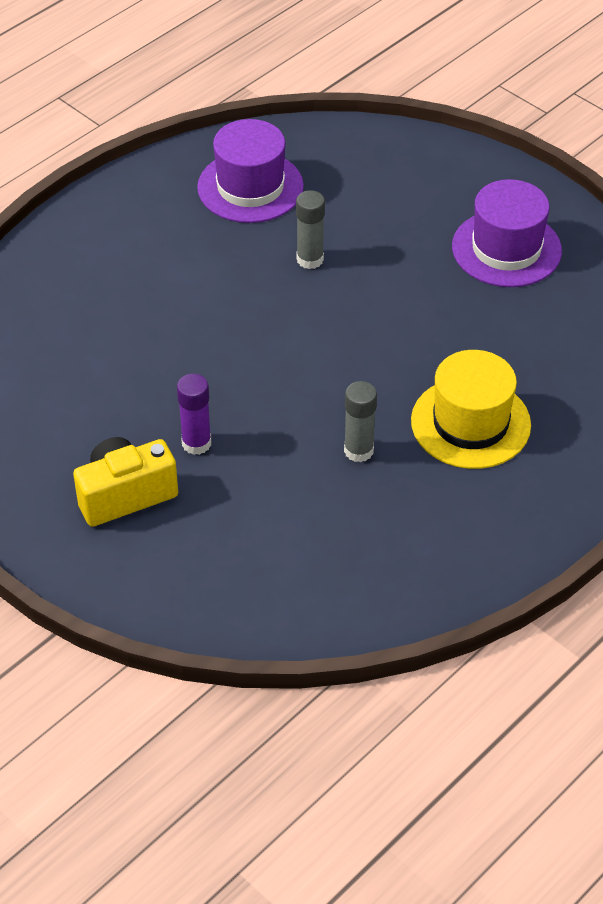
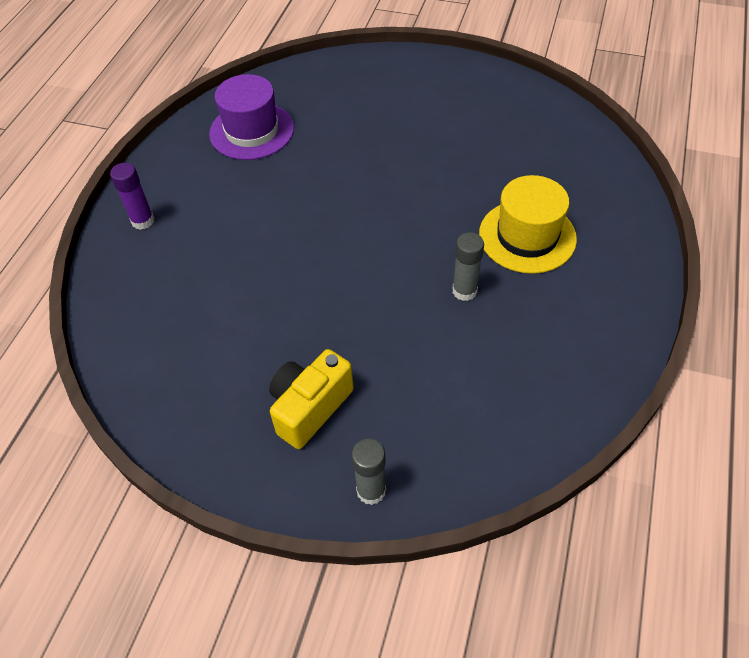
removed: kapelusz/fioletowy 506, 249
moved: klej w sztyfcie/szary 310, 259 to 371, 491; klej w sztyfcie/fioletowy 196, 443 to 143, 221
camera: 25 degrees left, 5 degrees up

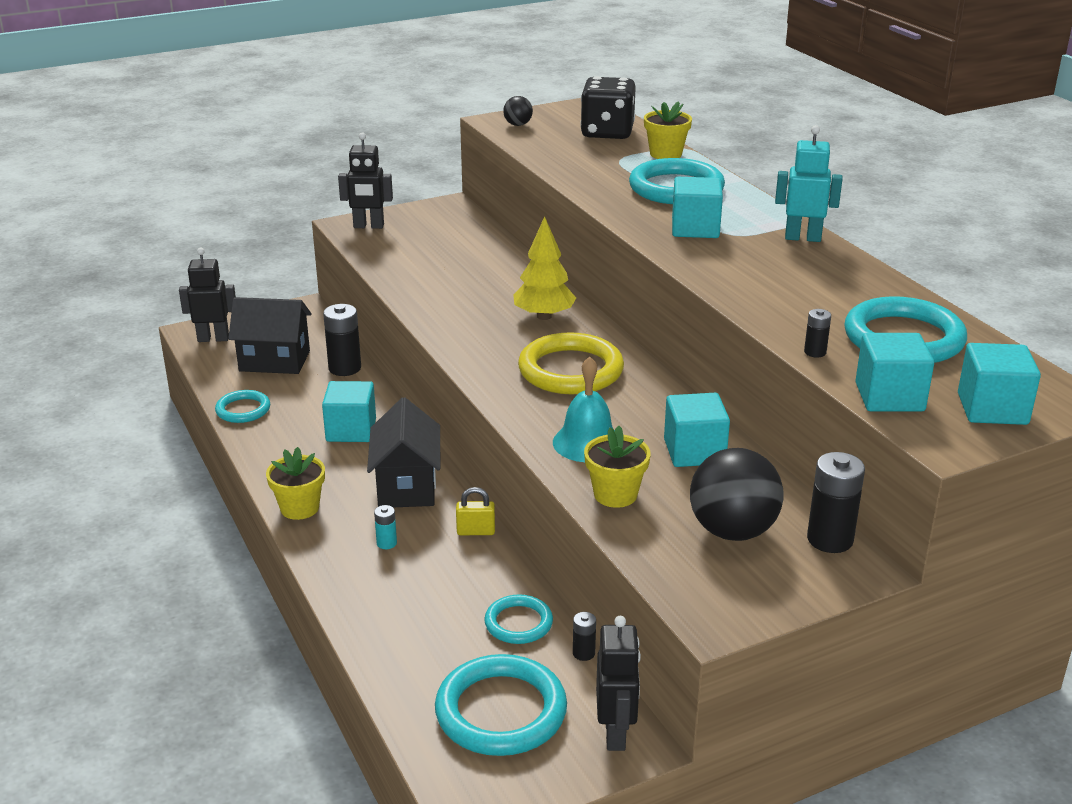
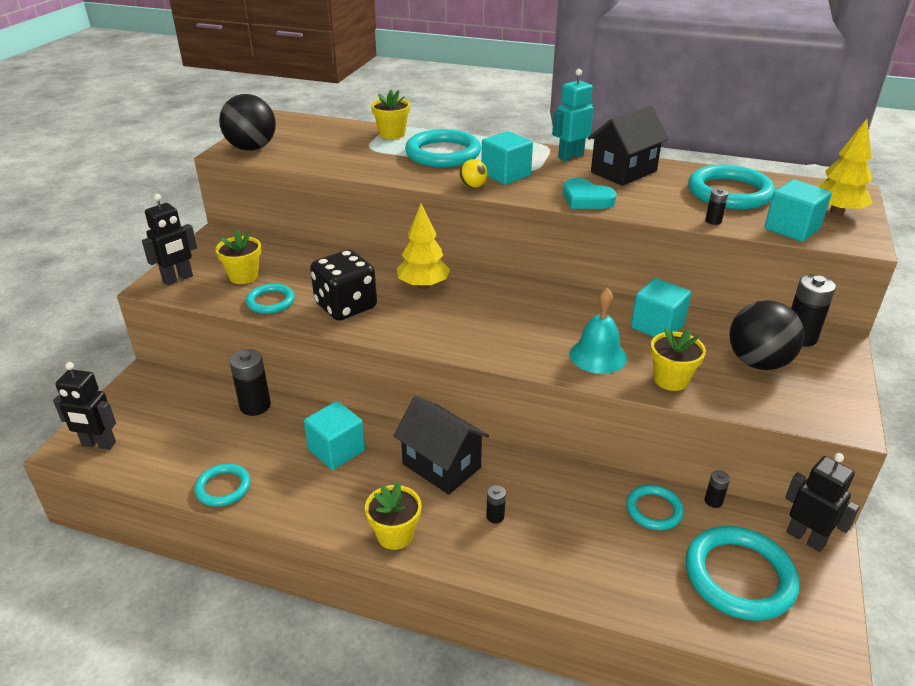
removed: pierścień/żółty 570, 370; kłódka/żółty 476, 531
added: piłka/żółty 473, 186; serce/turkusowy 586, 199; doniczka/żółty 243, 276; pierścień/turkusowy 270, 301
moved: kostka do gry/czarny 607, 132 to 346, 306; domek/czarny 274, 361 to 623, 172
replaced: sześcian/turkusowy 992, 409 to drzewko/żółty 836, 212
recoloured: bateria/turkusowy 386, 543 to bateria/czarny 495, 516
turned: robot/czarny 213, 338 = 98, 444 120 degrees counterclockwise
resized: piłka/czarny 518, 125 = 252, 148 x2.09
camera: 45 degrees left, 5 degrees up

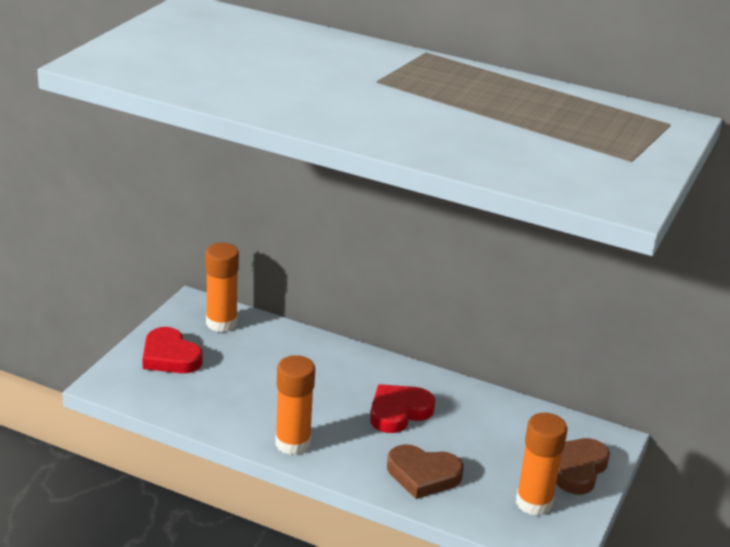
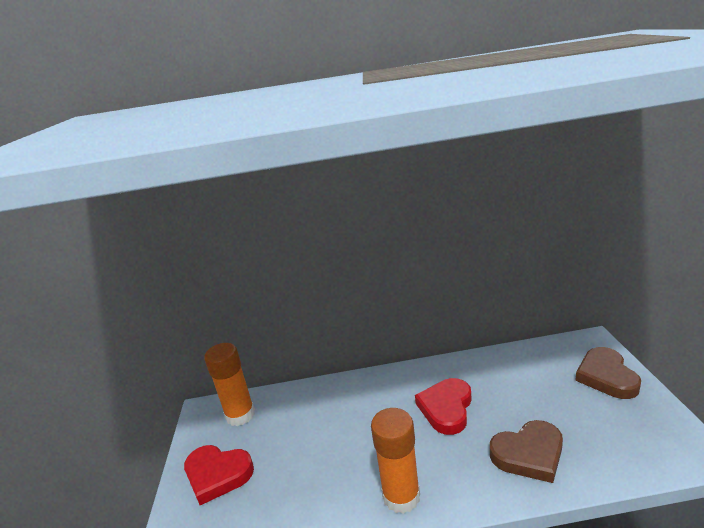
removed: klej w sztyfcie/pomarańczowy 534, 502
camera: 25 degrees left, 5 degrees down

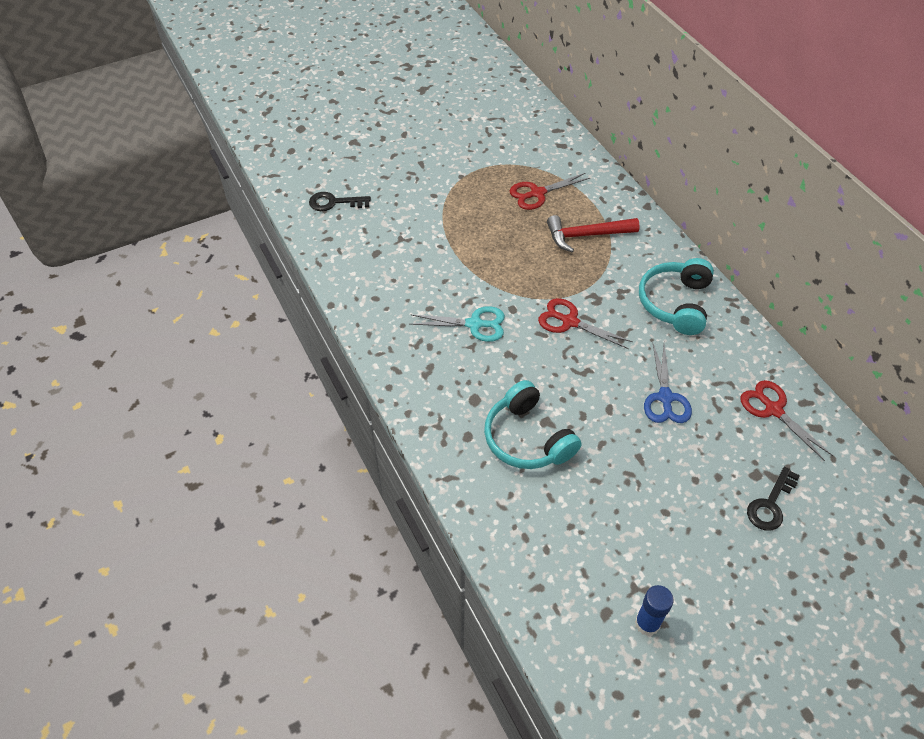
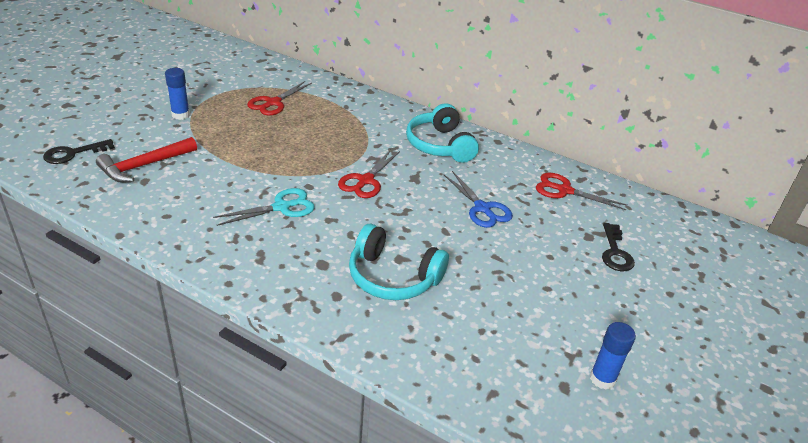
added: klej w sztyfcie/niebieski 180, 115
moved: młotek/czerwony 586, 235 to 144, 166
turned: nożyczki/czerwony 569, 321 = 365, 181 60 degrees counterclockwise
camera: 35 degrees left, 15 degrees down

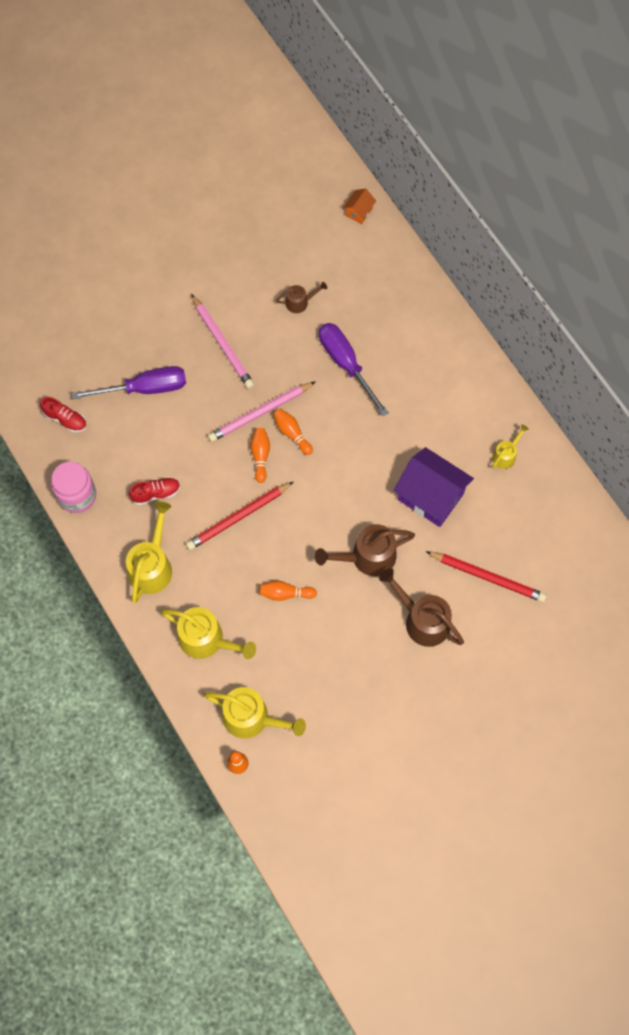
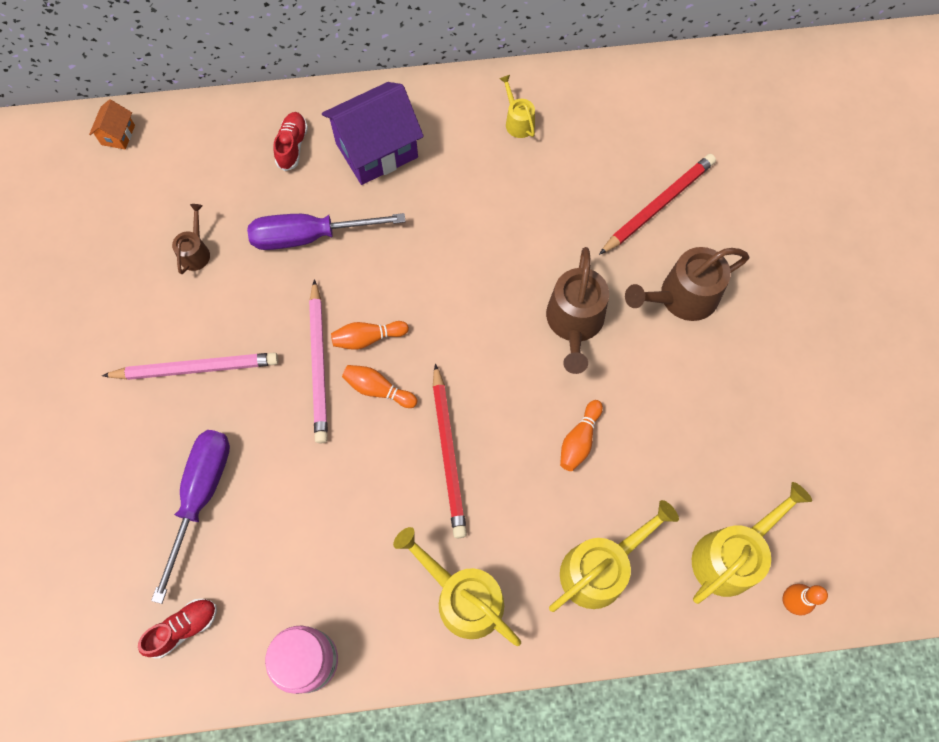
moved: domek/fioletowy 431, 496 to 376, 150; but/czerwony 156, 493 to 292, 146
turned: domek/pomarańczowy 359, 212 = 118, 135 45 degrees clockwise
camera: 65 degrees left, 0 degrees up

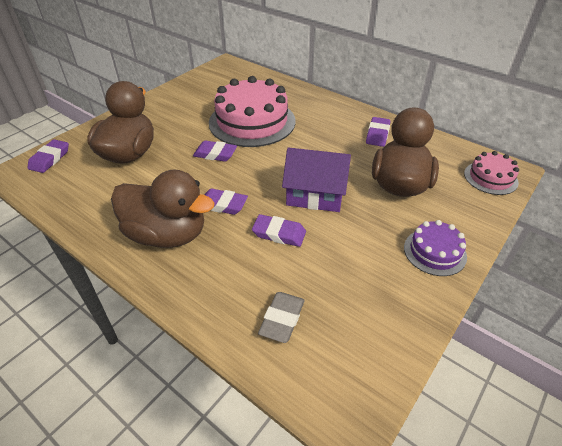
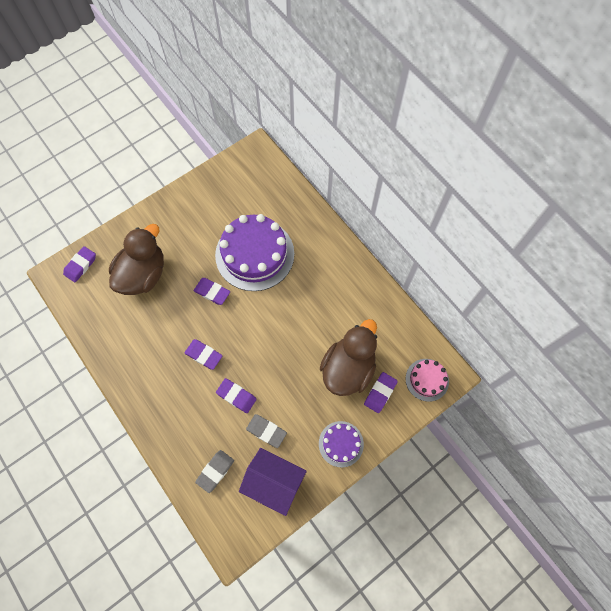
removed: kaczka/brązowy 167, 234
added: gumka do mazania/szary 266, 431
moved: gumka do mazania/fioletowy 377, 134 to 380, 393; domek/fioletowy 315, 195 to 274, 482
recoloured: tort/różowy 252, 122 to tort/fioletowy 254, 254
camera: 15 degrees right, 25 degrees up

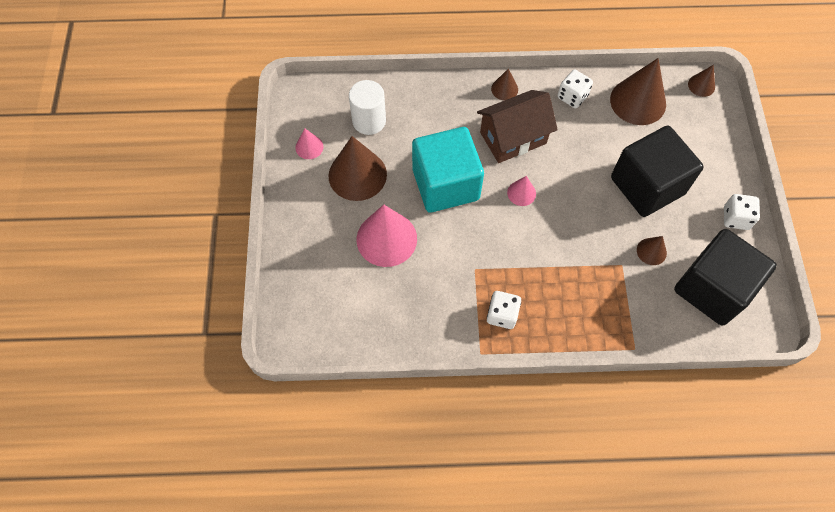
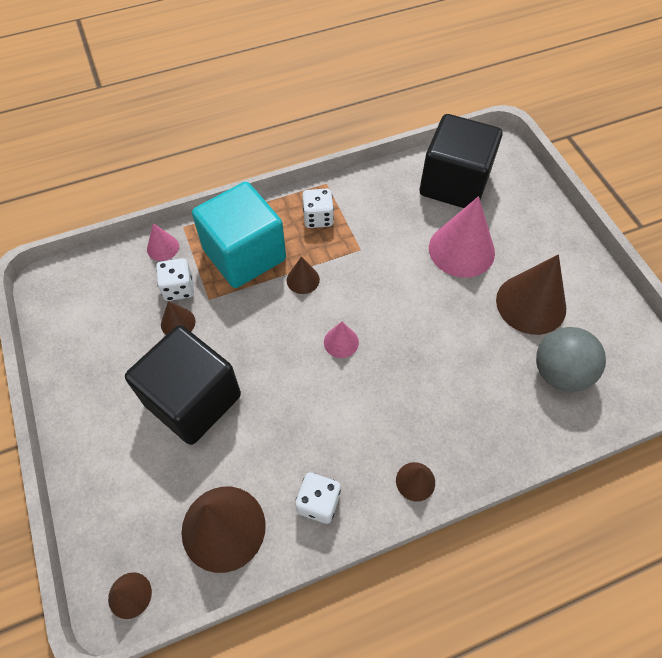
removed: domek/brązowy 513, 138
added: stożek/brązowy 303, 280
moved: sześcian/turkusowy 445, 184 to 244, 255; stożek/różowy 309, 147 to 163, 247; kostka do gry/biały 735, 218 to 178, 288; sześcian/czarny 712, 289 to 454, 184
replaced: walec/biały 369, 121 to piłka/szary 559, 373
camera: 160 degrees right, 5 degrees down

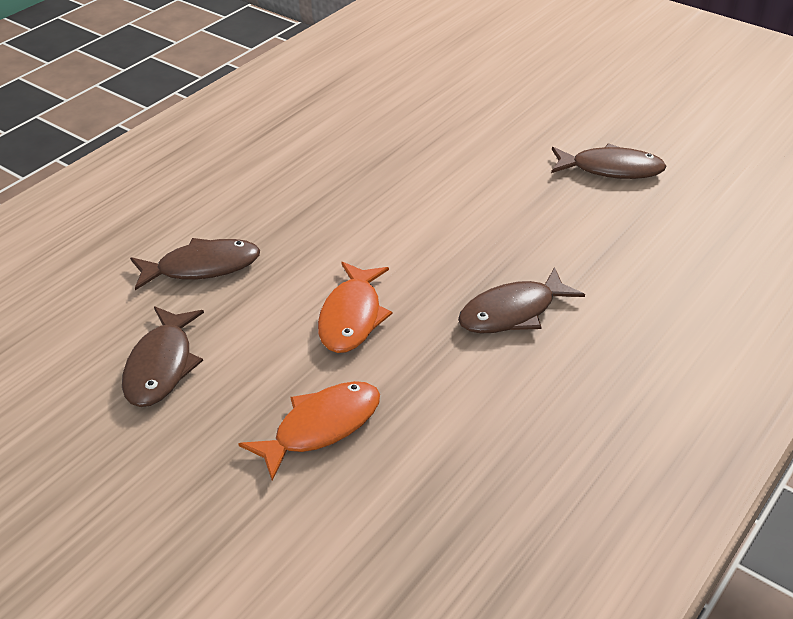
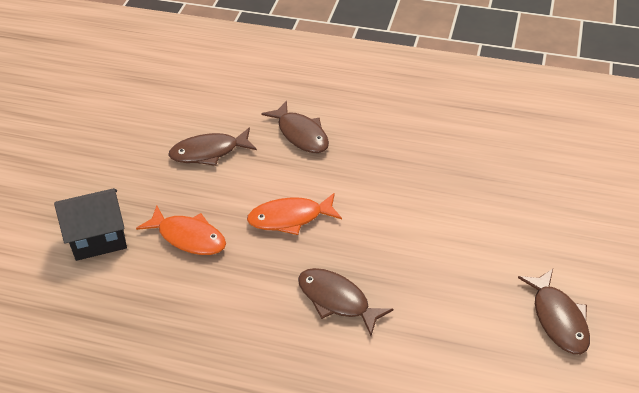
added: domek/czarny 99, 239
camera: 70 degrees right, 5 degrees up

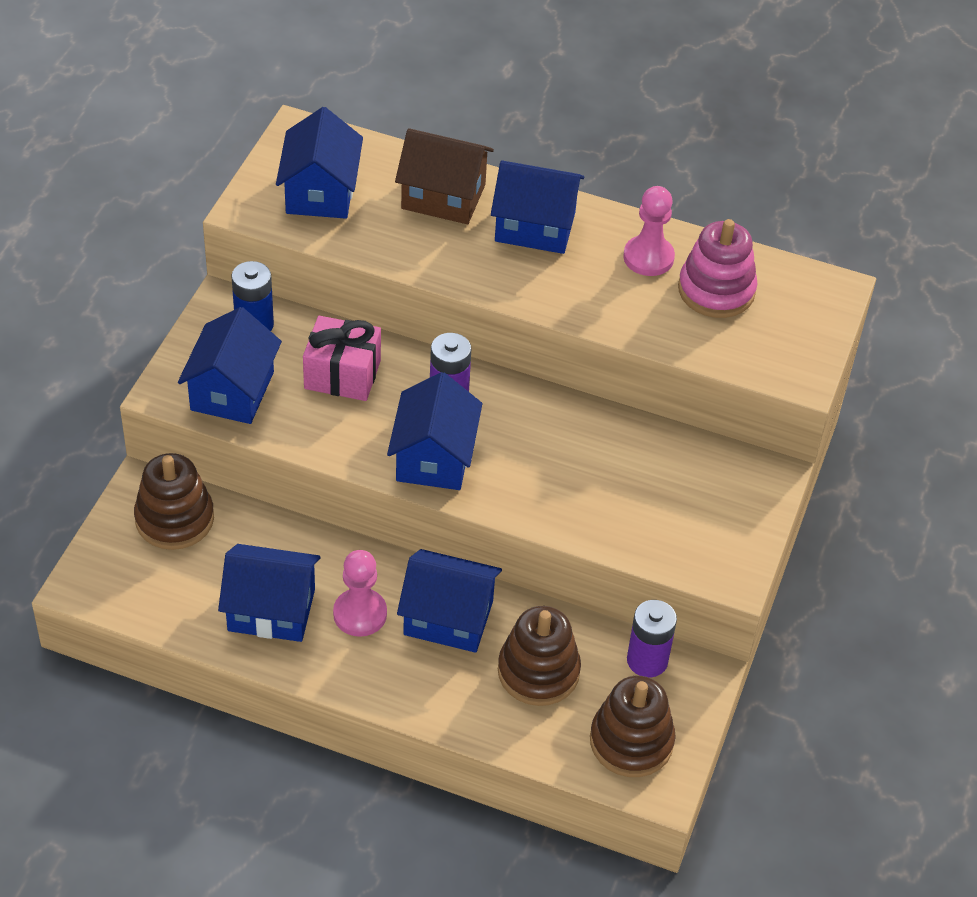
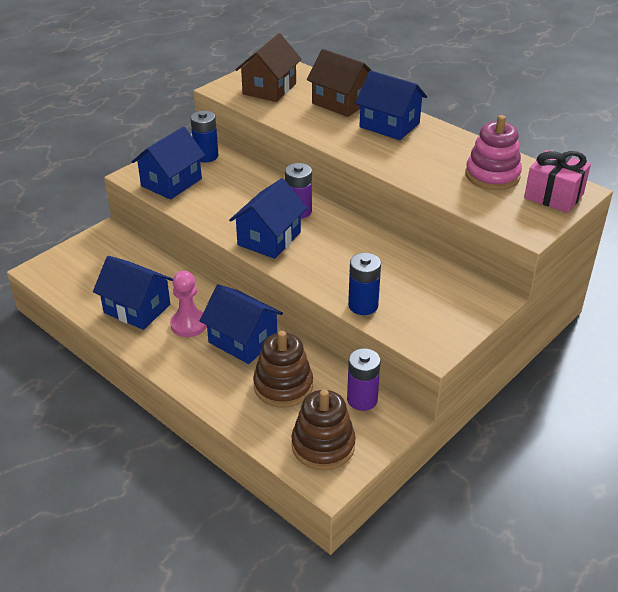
removed: pionek/różowy 648, 257; zabawka nakładanka/brązowy 174, 519
added: bateria/niebieski 363, 305
moved: prezent/różowy 342, 374 to 553, 196
recoloured: domek/niebieski 320, 192 to domek/brązowy 269, 89
camera: 25 degrees right, 10 degrees down

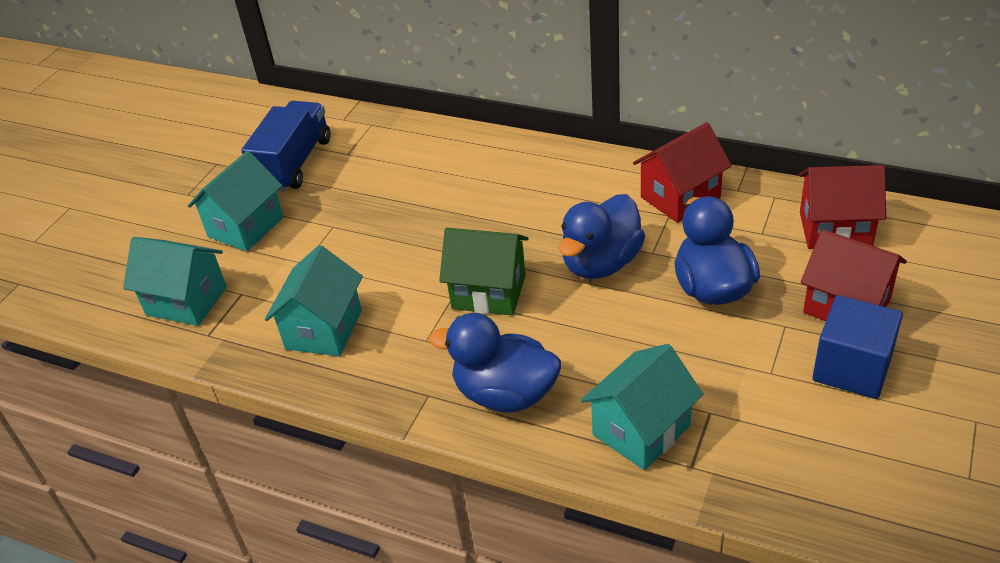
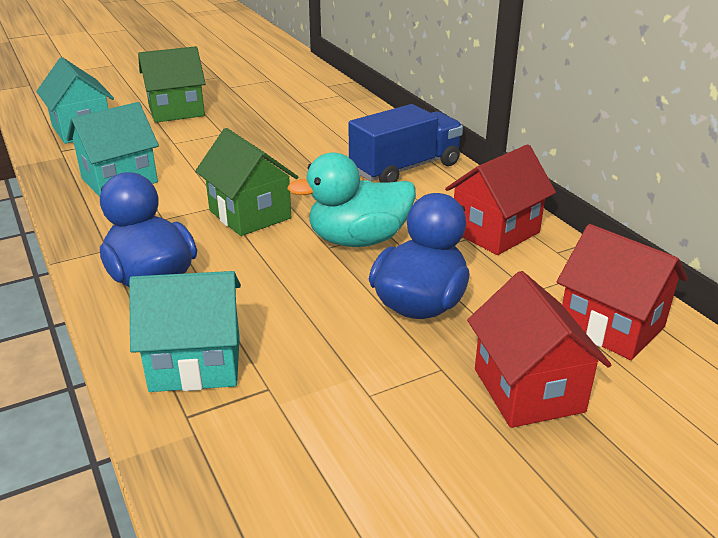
removed: sześcian/niebieski 852, 368
moved: ciężarówka/niebieski 294, 163 to 405, 168
recoloured: domek/turkusowy 246, 227 to domek/zielony 176, 111; kaczka/niebieski 601, 263 to kaczka/turkusowy 358, 240
turned: domek/czerwony 680, 197 = 495, 232 45 degrees counterclockwise
camera: 35 degrees right, 10 degrees down

